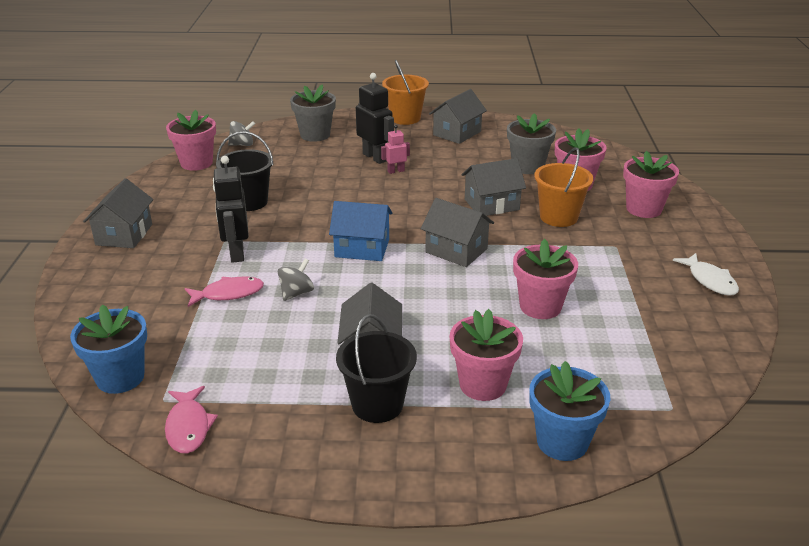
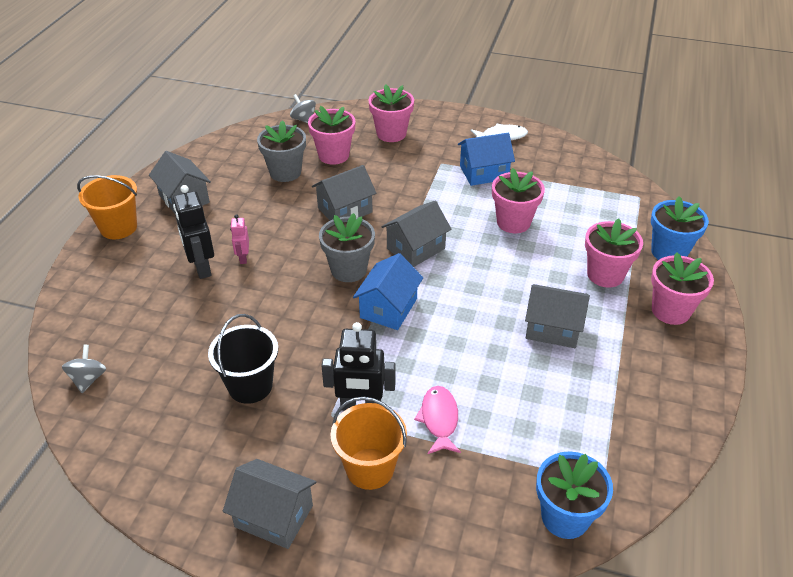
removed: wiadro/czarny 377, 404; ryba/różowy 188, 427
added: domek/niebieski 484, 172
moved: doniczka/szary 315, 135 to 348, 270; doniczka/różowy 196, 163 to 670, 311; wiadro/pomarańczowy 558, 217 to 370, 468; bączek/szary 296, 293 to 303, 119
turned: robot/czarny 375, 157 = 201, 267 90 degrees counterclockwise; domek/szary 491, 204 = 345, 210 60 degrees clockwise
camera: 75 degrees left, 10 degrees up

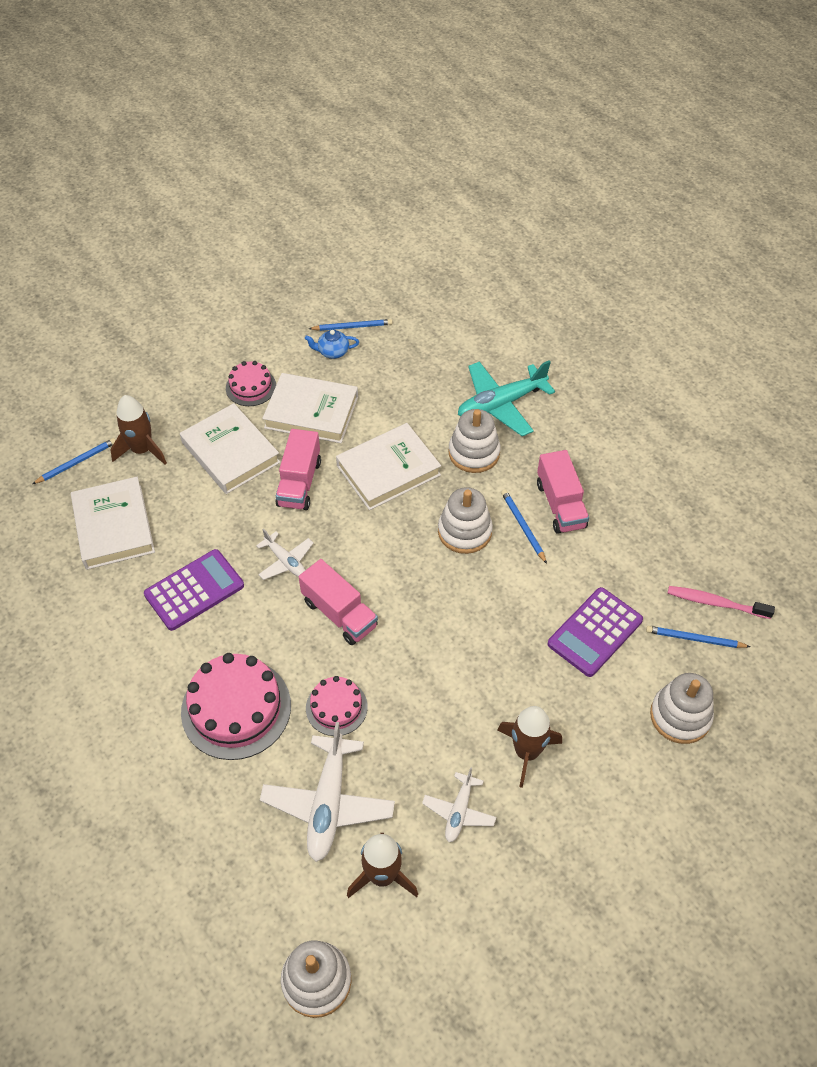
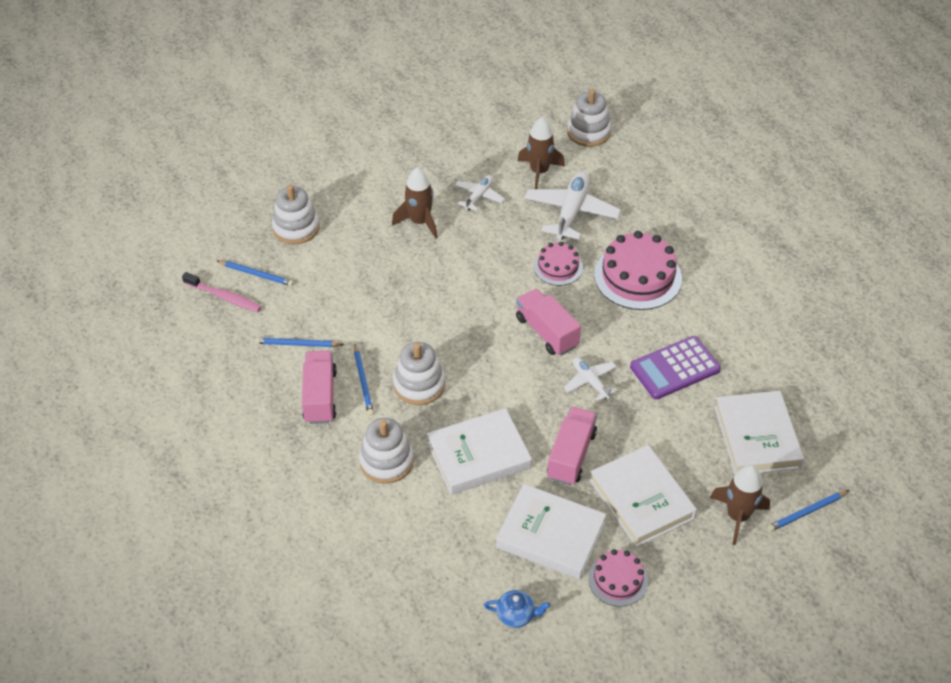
removed: samolot/turkusowy 501, 404; kalkulator/fioletowy 595, 632
moved: ołówek/niebieski 352, 327 to 297, 344
camera: 170 degrees left, 5 degrees down

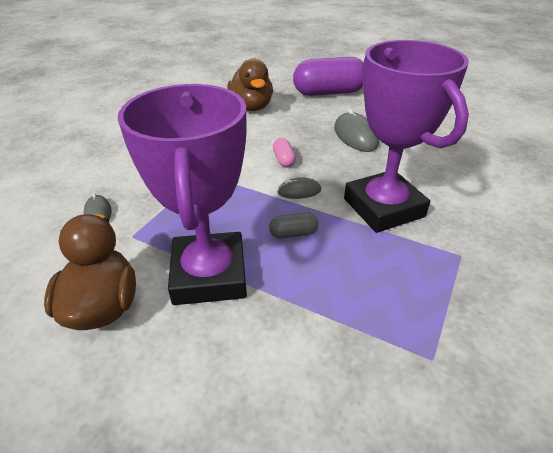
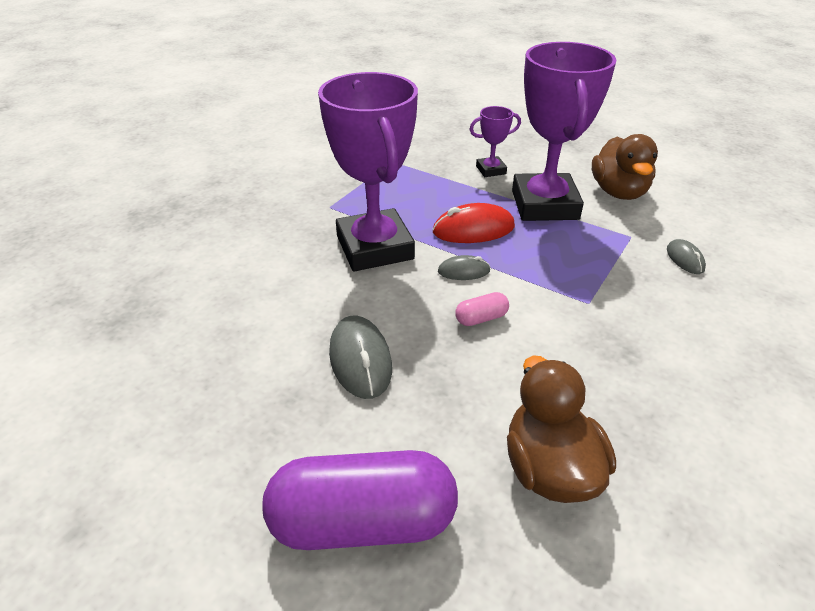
added: puchar/fioletowy 491, 170
replaced: kapsułka/szary 293, 234 to myszka/czerwony 473, 229
turned: kapsułka/różowy 284, 160 = 481, 318 75 degrees clockwise
camera: 175 degrees left, 0 degrees up

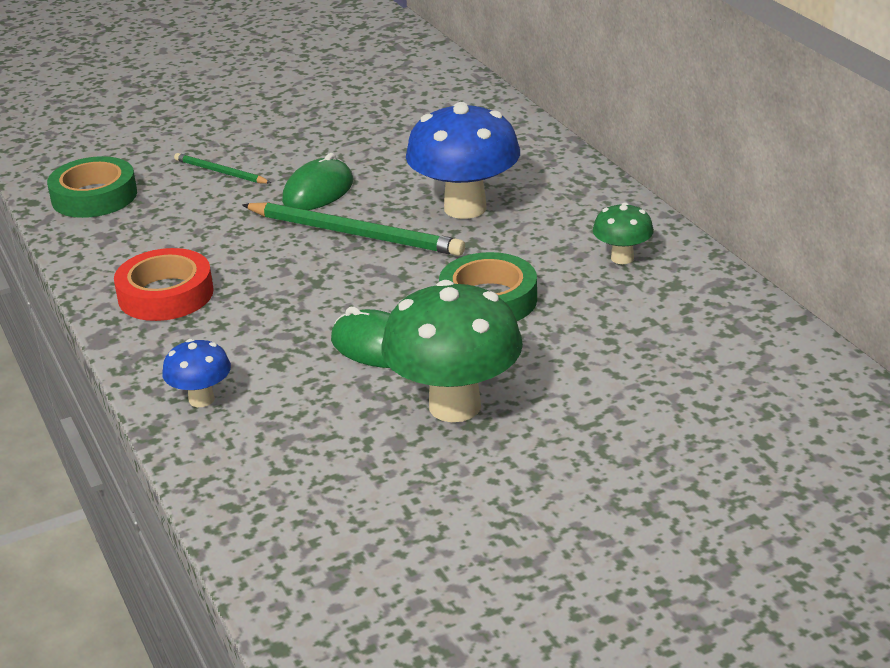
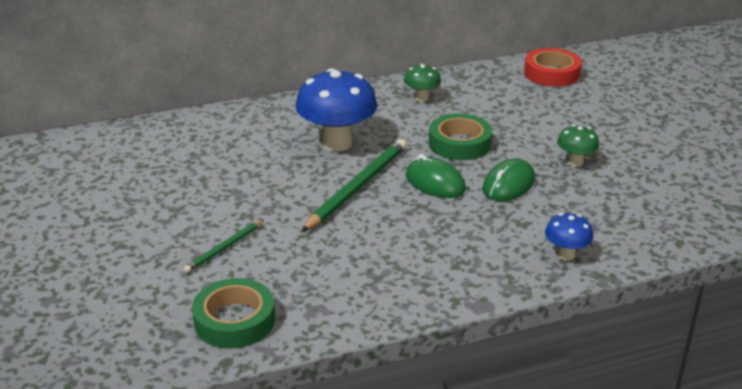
moved: myszka/zielony 318, 191 to 435, 182; taśma klejąca/czerwony 166, 294 to 552, 73
resized: grzyb/zielony 455, 406 = 575, 162 x0.50
camera: 85 degrees left, 0 degrees up

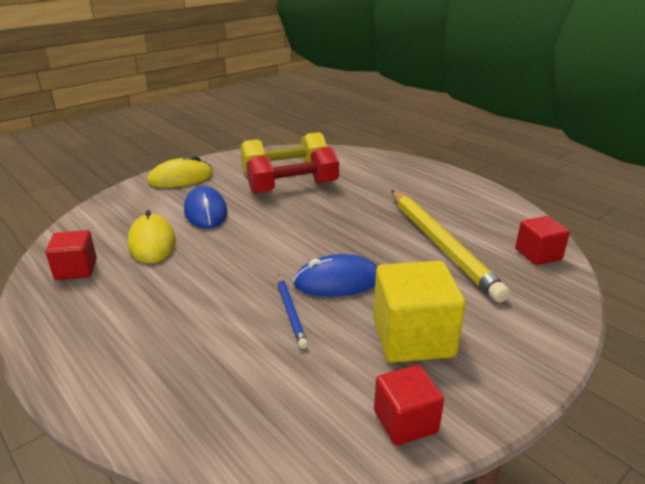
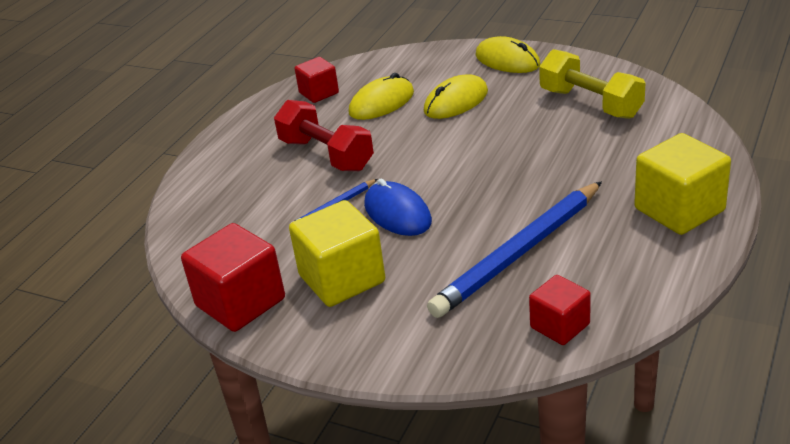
added: sześcian/żółty 679, 210
moved: hantel/czerwony 293, 187 to 326, 155
recoloured: myszka/niebieski 205, 211 to myszka/żółty 456, 101; ołówek/żółty 441, 245 to ołówek/niebieski 519, 253
resized: sześcian/czerwony 405, 421 = 240, 302 x1.67
camera: 70 degrees right, 5 degrees up

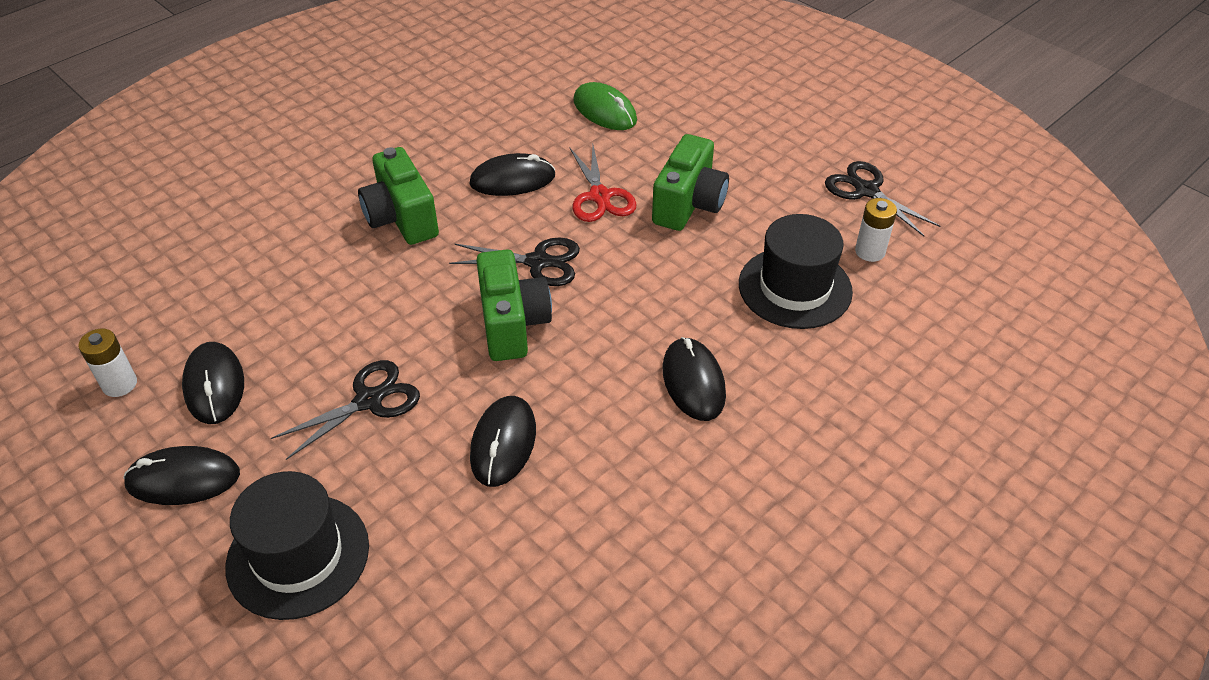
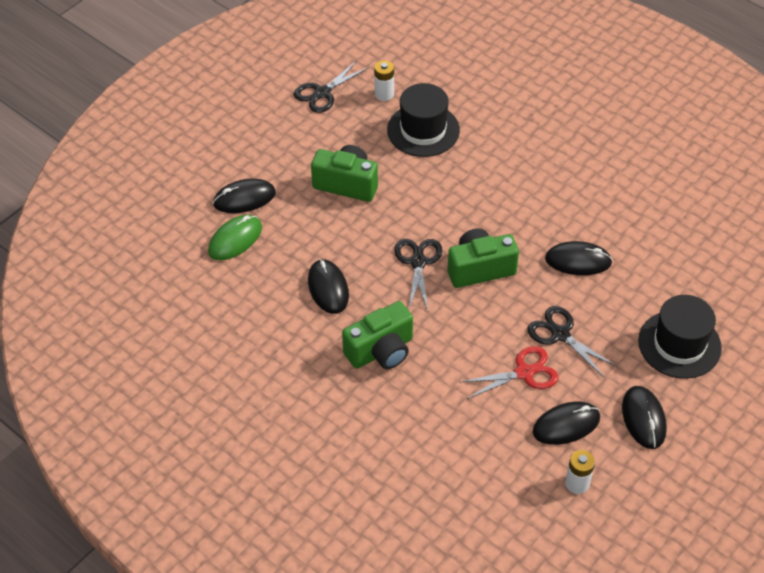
moved: nożyczki/czerwony 600, 196 to 524, 372; myszka/czarny 693, 382 to 244, 198
camera: 95 degrees left, 5 degrees up

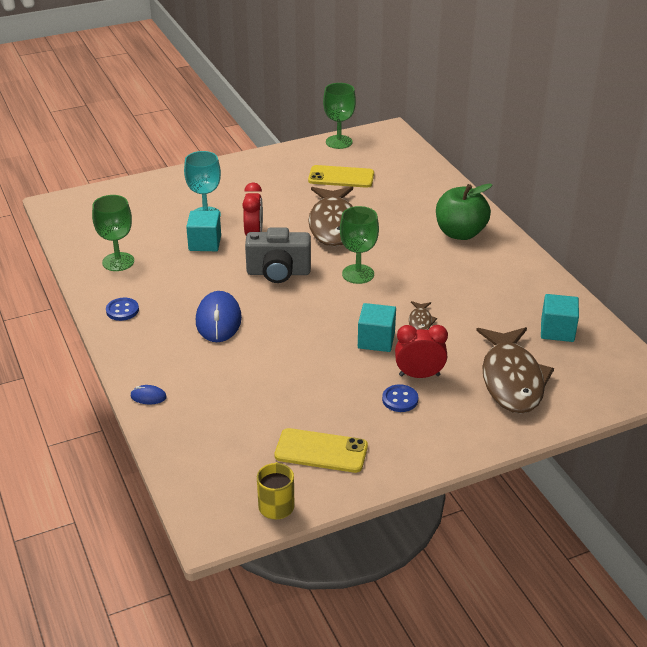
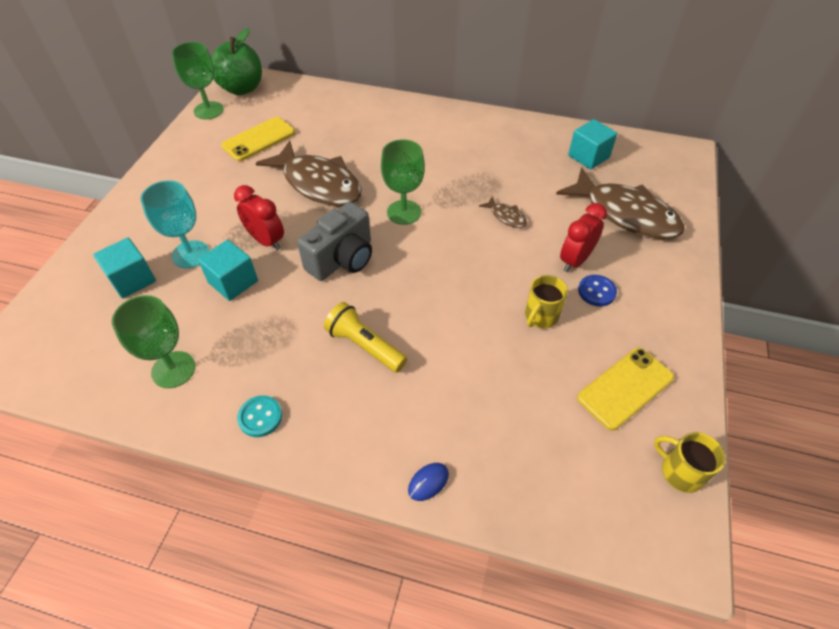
added: kubek/żółty 540, 316
moved: jabłko/zielony 460, 233 to 242, 88; sześcian/turkusowy 376, 340 to 132, 279
replaced: myszka/niebieski 218, 320 to latarka/żółty 364, 346
recoloured: guzik/niebieski 122, 310 to guzik/turkusowy 260, 417
camera: 50 degrees left, 15 degrees up

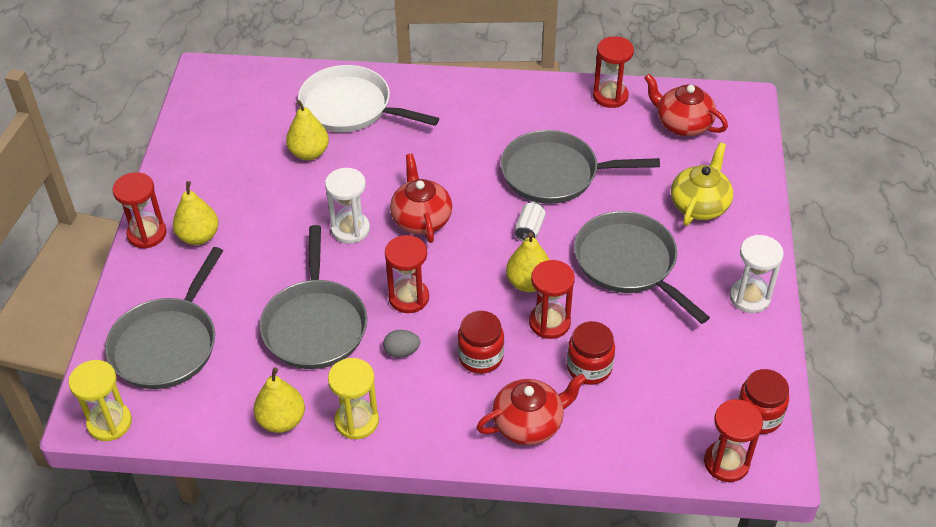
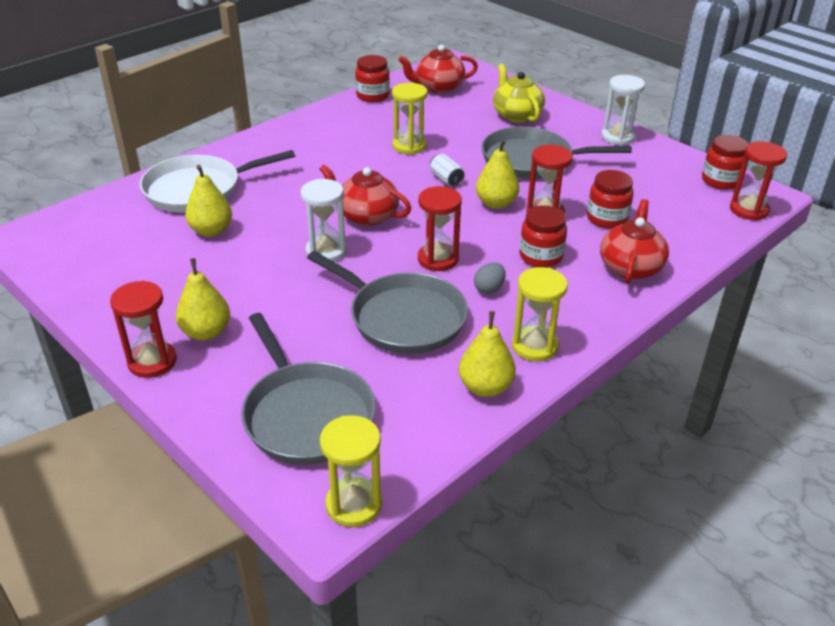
replaced: klepsydra/czerwony 610, 96 to słoik/czerwony 372, 96; patelnia/szary 555, 174 to klepsydra/żółty 409, 146
camera: 50 degrees left, 10 degrees down

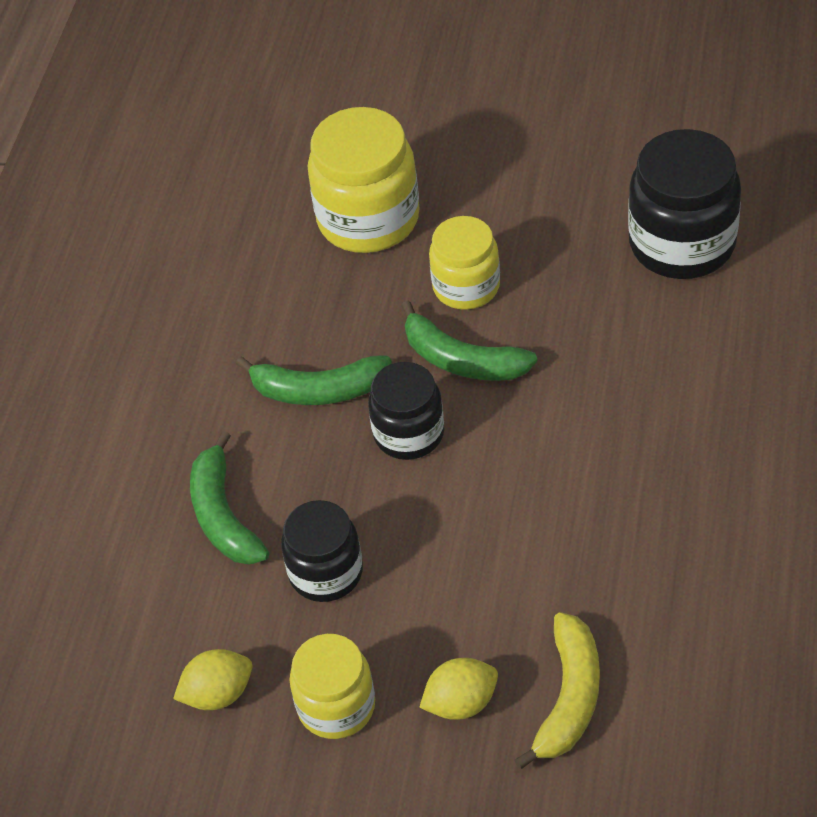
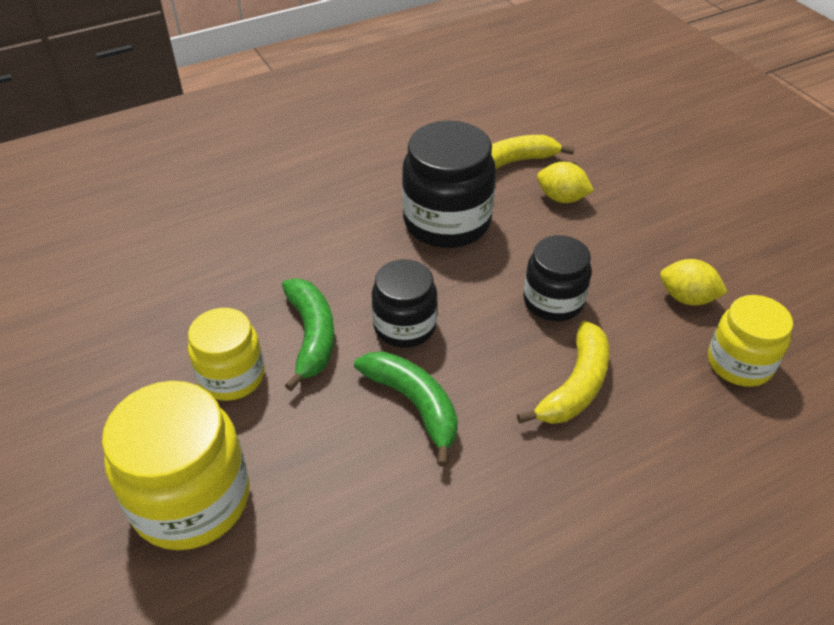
moved: słoik/czarny 682, 243 to 447, 222; słoik/żółty 336, 706 to 739, 363
recoloured: banan/zielony 223, 515 to banan/żółty 575, 386
camera: 135 degrees left, 5 degrees down

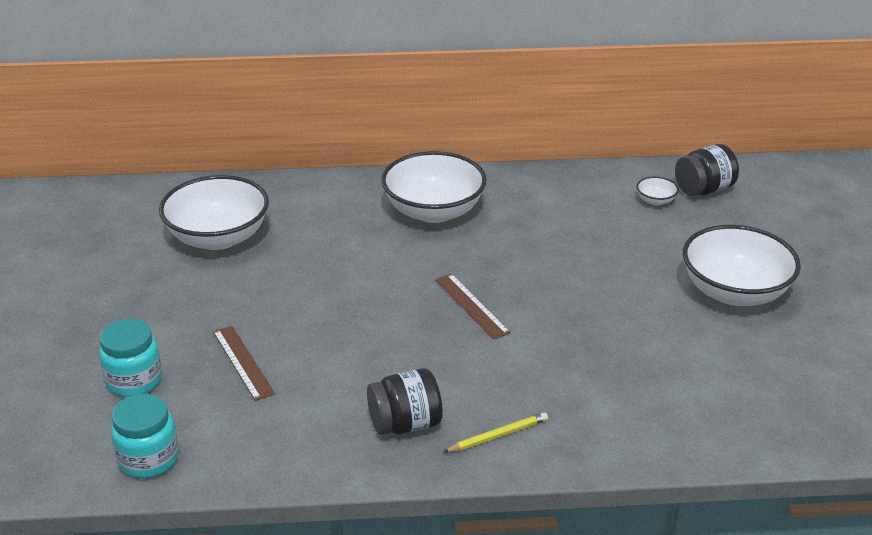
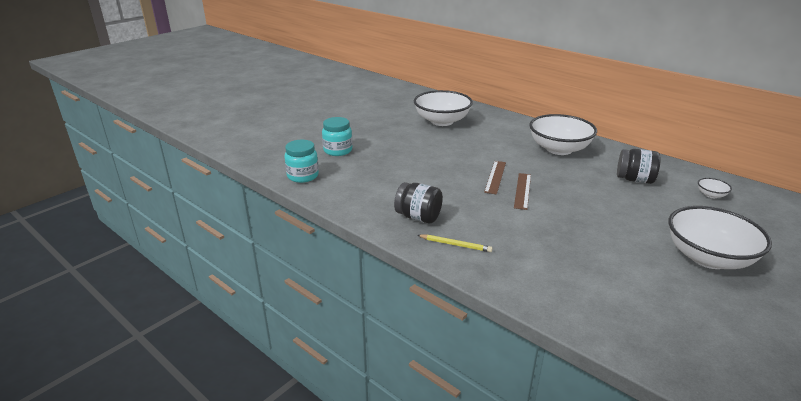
moved: słoik/czarny 704, 190 to 634, 180; linijka/brązowy 243, 362 to 495, 177
camera: 45 degrees right, 5 degrees down

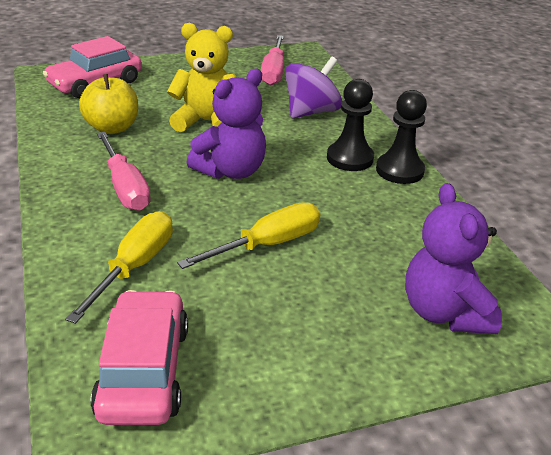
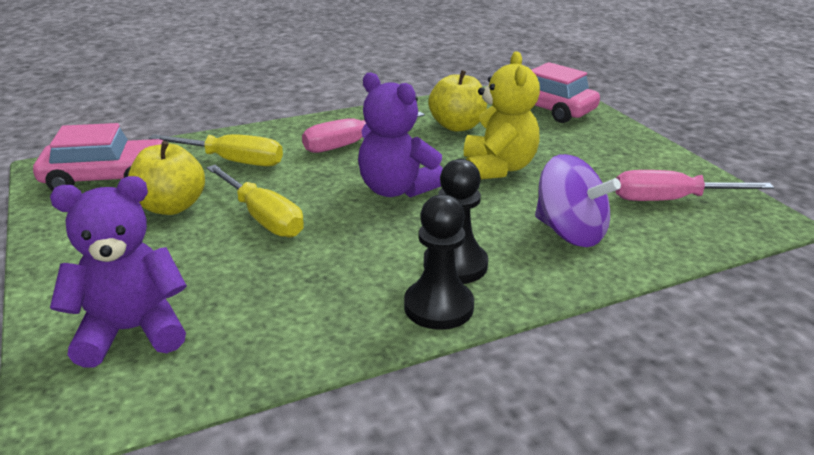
added: jabłko/żółty 171, 207
camera: 85 degrees right, 5 degrees down

